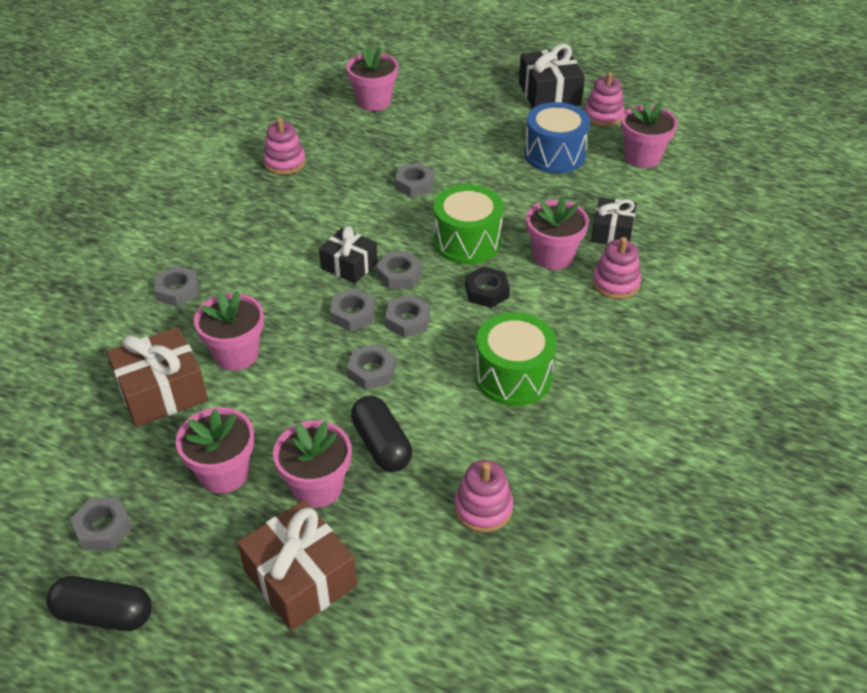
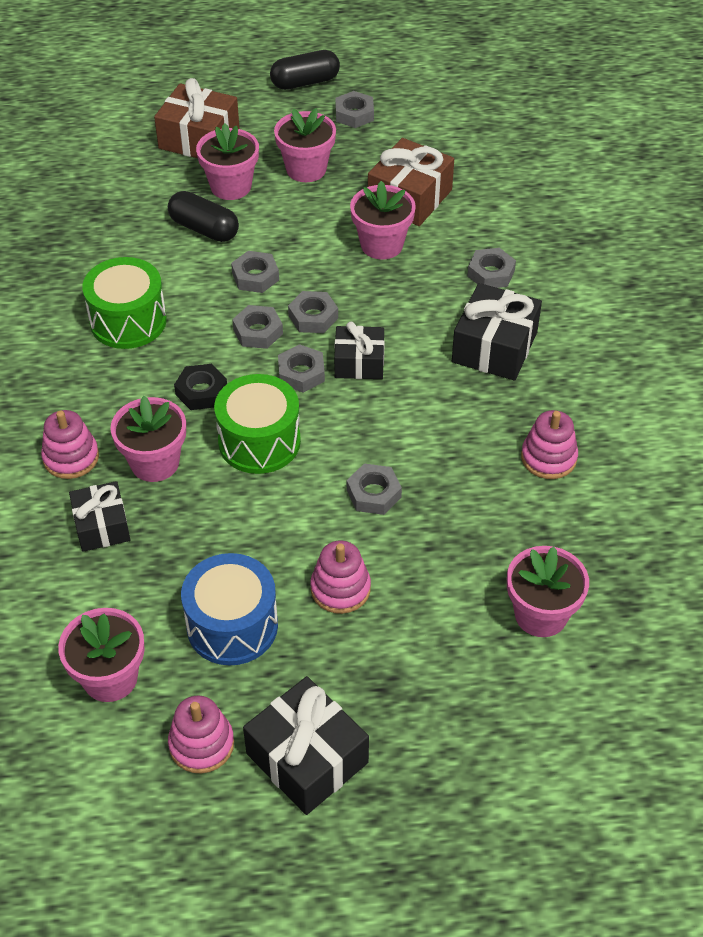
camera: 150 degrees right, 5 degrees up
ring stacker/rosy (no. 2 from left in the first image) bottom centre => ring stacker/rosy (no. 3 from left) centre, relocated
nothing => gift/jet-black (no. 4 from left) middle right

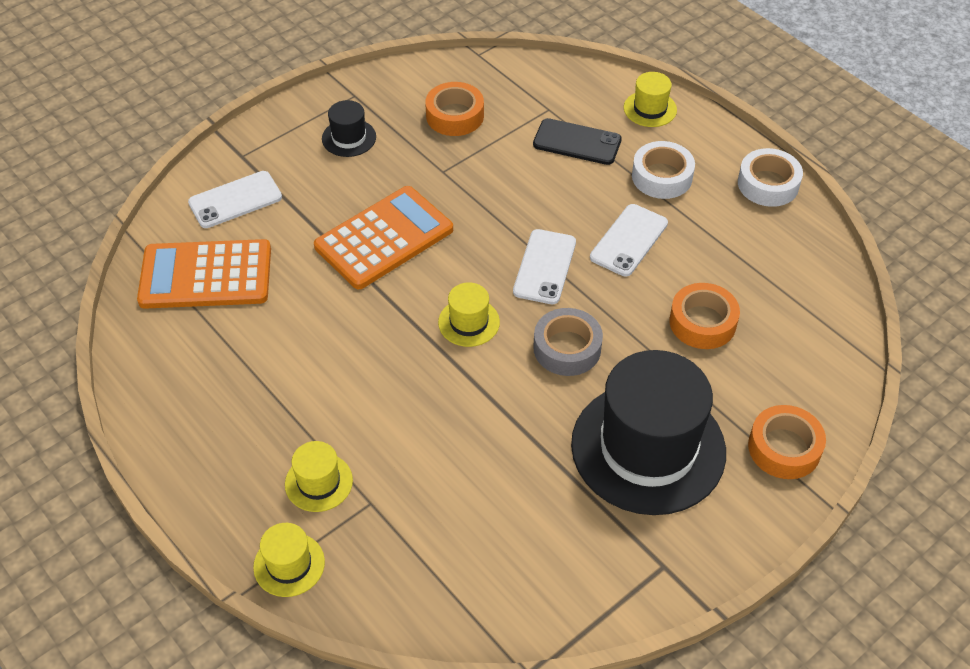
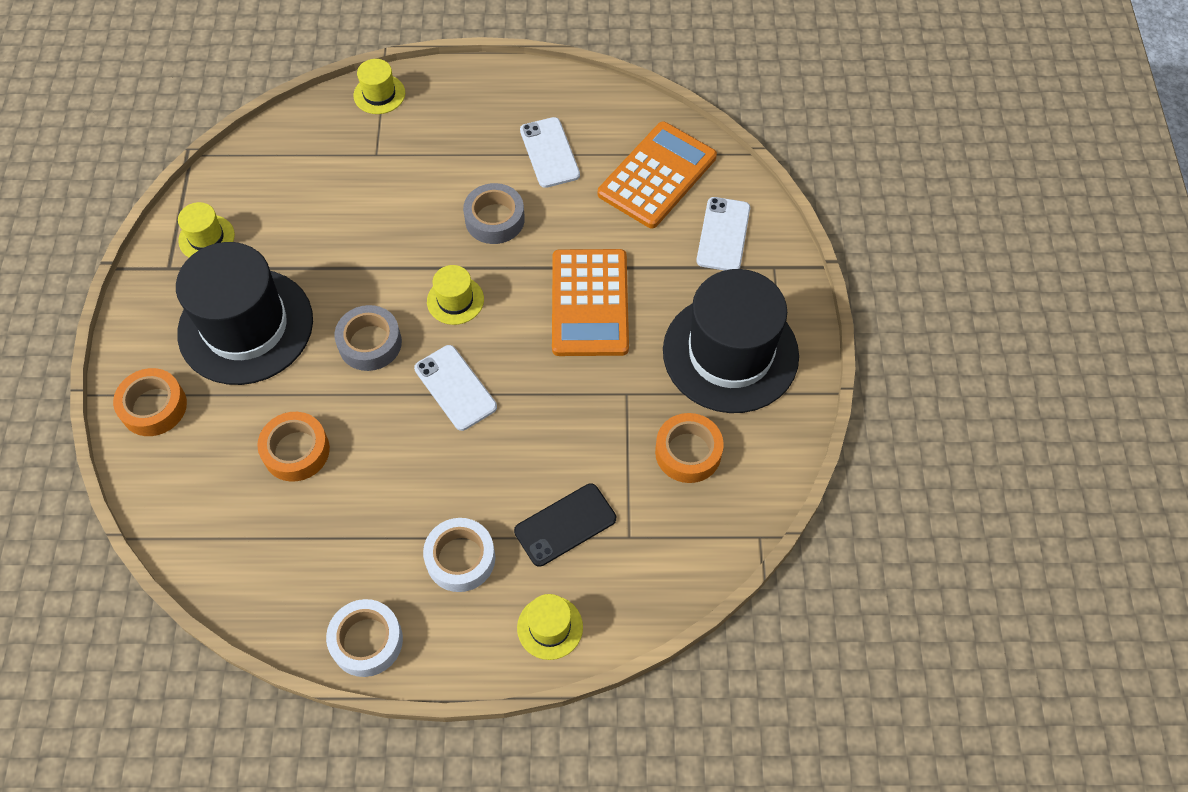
camera: 130 degrees right, 10 degrees up
hat/yellow (no. 2 from left in the first image) bottom left => hat/yellow (no. 1 from left) top left, relocated
nothing => roll of tape/grey (no. 2 from left) top centre
phone/white (no. 3 from left in the first image) centre => phone/white (no. 2 from left) top centre, relocated
hat/jet-black (no. 1 from left in the first image) top centre => hat/jet-black (no. 2 from left) centre, x2.32

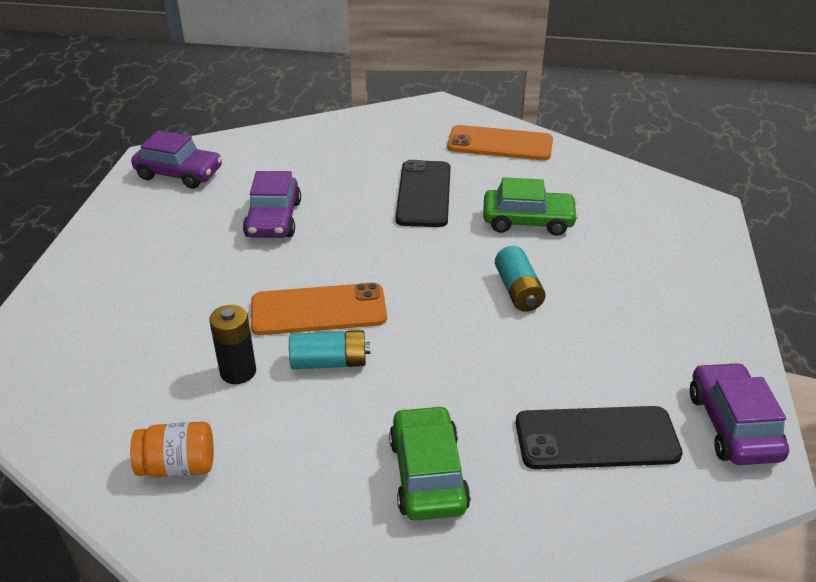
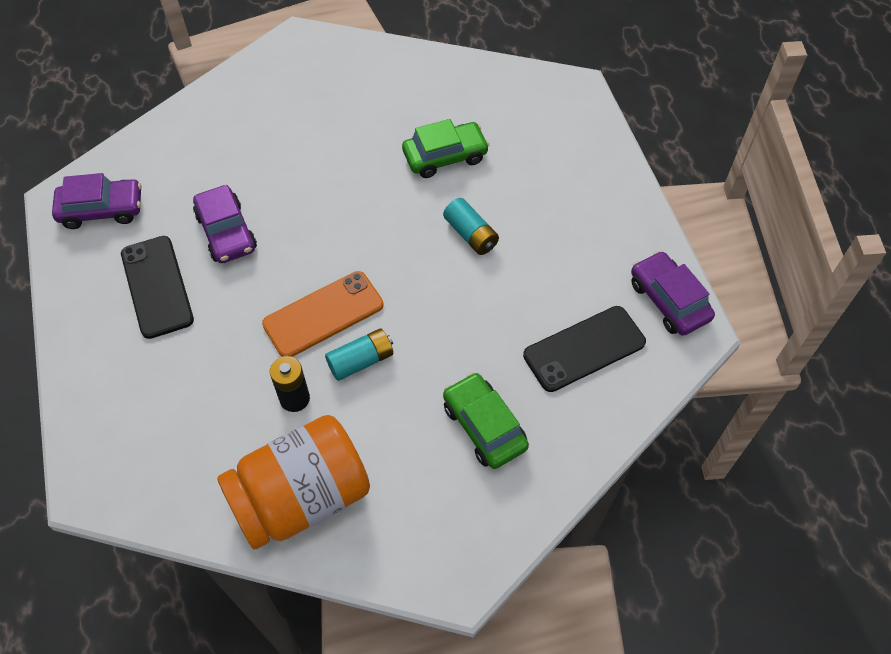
camera: 25 degrees left, 20 degrees up
phone/jet-black (no. 1 from left) top centre => phone/jet-black (no. 1 from left) middle left, relocated
jar/orange bottom left, x2.17
phone/orange (no. 2 from left) top centre => nothing

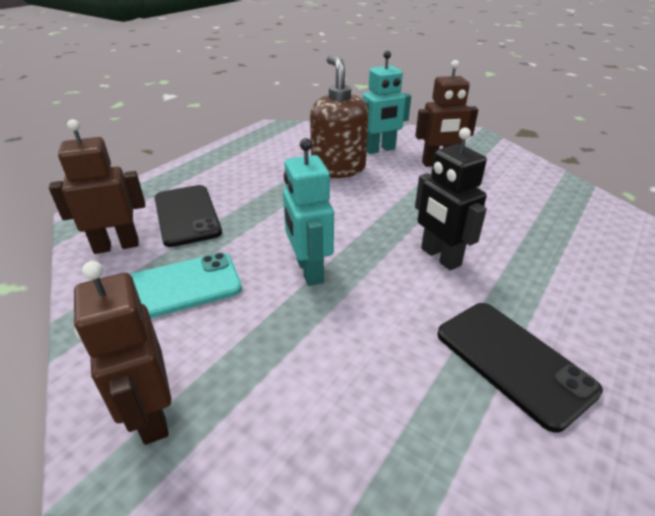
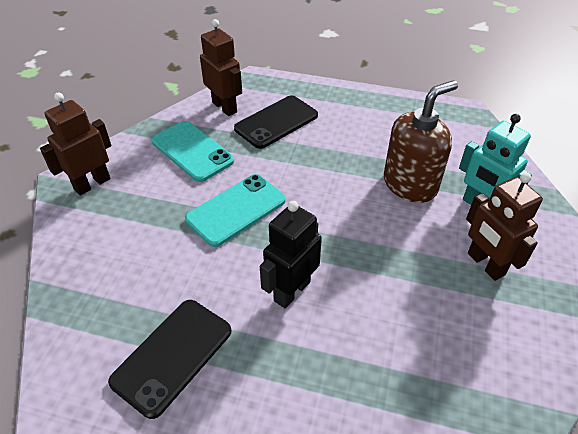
camera: 70 degrees right, 10 degrees up
toy robot/turquoise (no. 1 from left) centre => phone/turquoise (no. 2 from left) centre

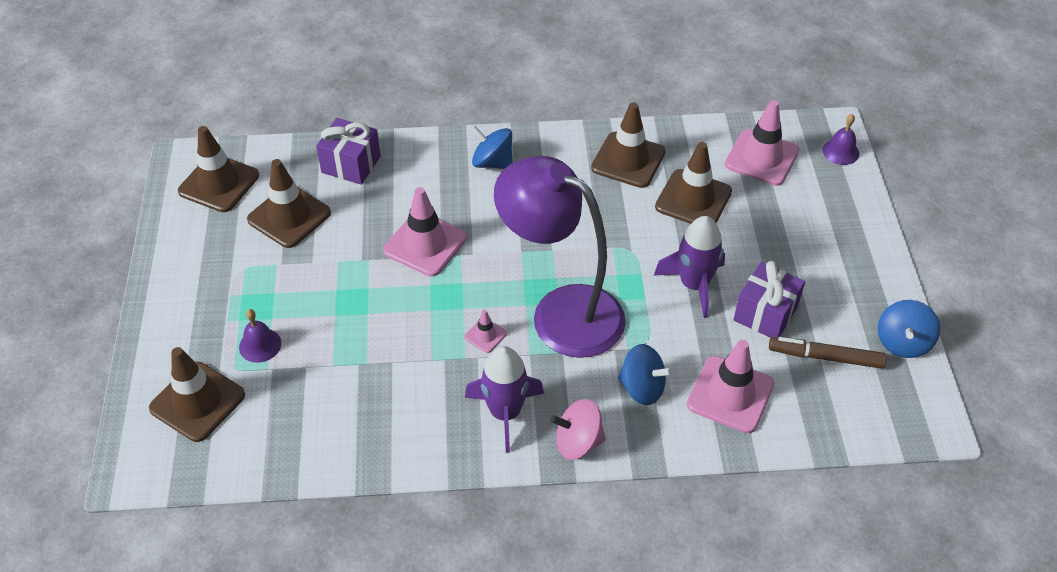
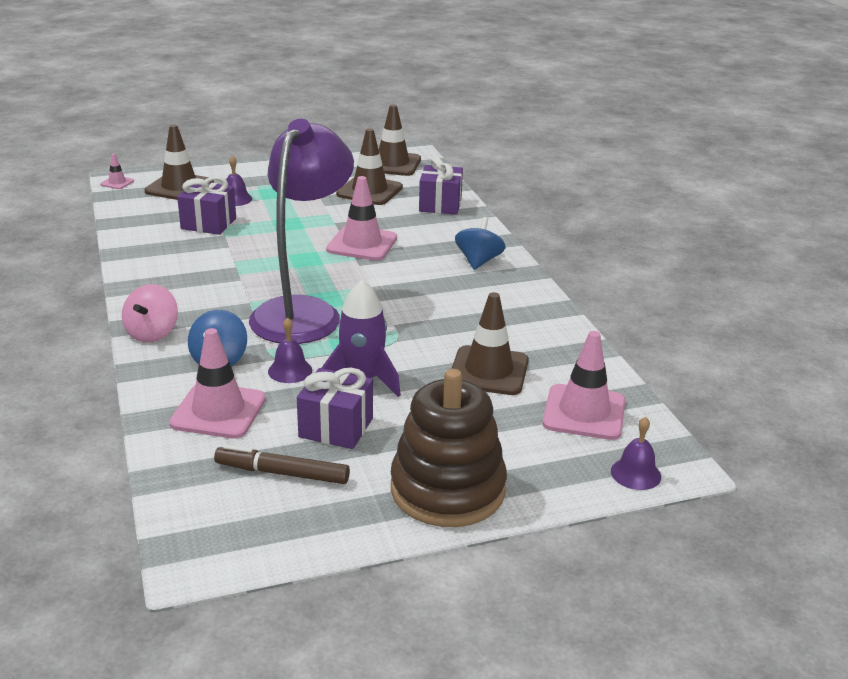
camera: 75 degrees right, 20 degrees down
traffic cone/rosy (no. 2 from left in the first image) centre => traffic cone/rosy (no. 1 from left) top left, relocated
spinning top/rosy bottom centre => spinning top/rosy middle left, 150 degrees counterclockwise
nothing => gift/royal purple (no. 1 from left) top left
marker pen/russet middle right => marker pen/russet bottom left, 75 degrees counterclockwise
nothing => bell/royal purple (no. 2 from left) centre
nothing => ring stacker/russet centre
rocket/royal purple (no. 1 from left) bottom centre => nothing
traffic cone/russet (no. 4 from left) top centre => nothing
spinning top/blue (no. 3 from left) middle right => nothing

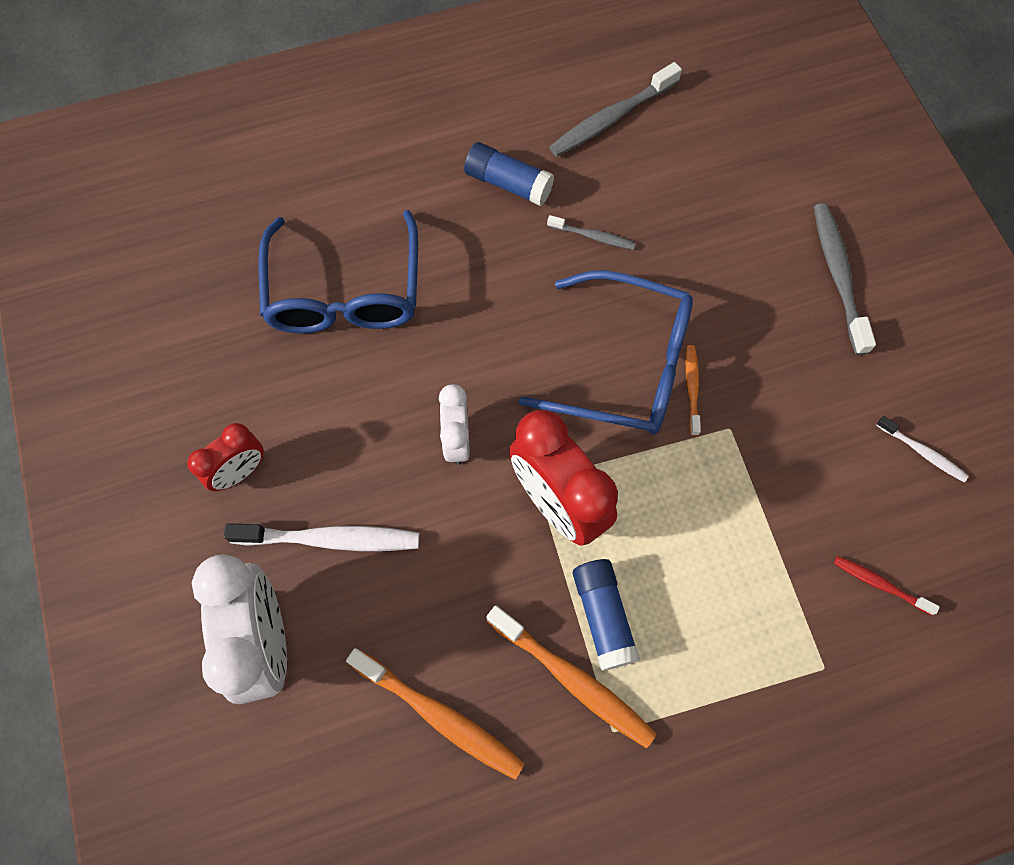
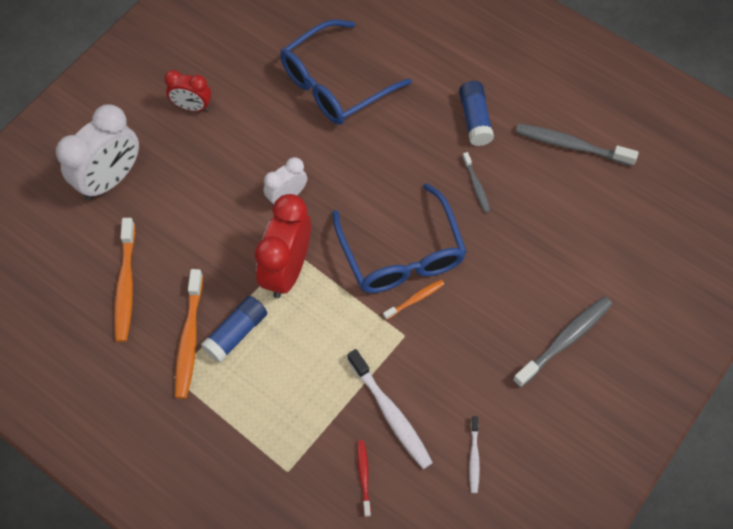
camera: 55 degrees right, 5 degrees down
tooth brush/white (no. 1 from left) middle left => tooth brush/white (no. 1 from left) bottom centre, relocated

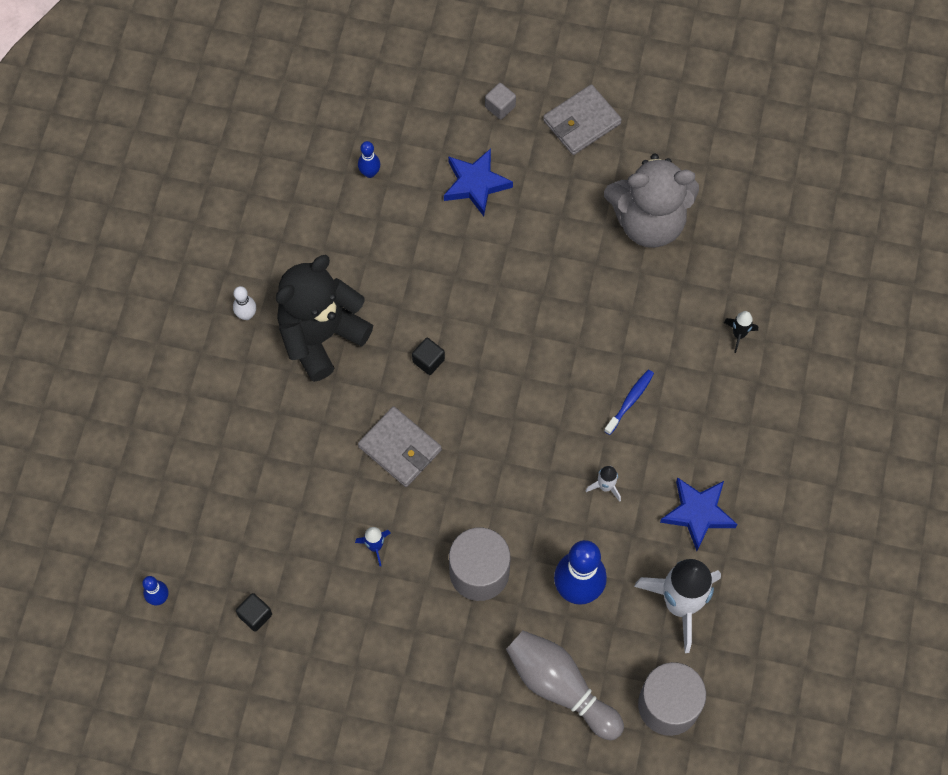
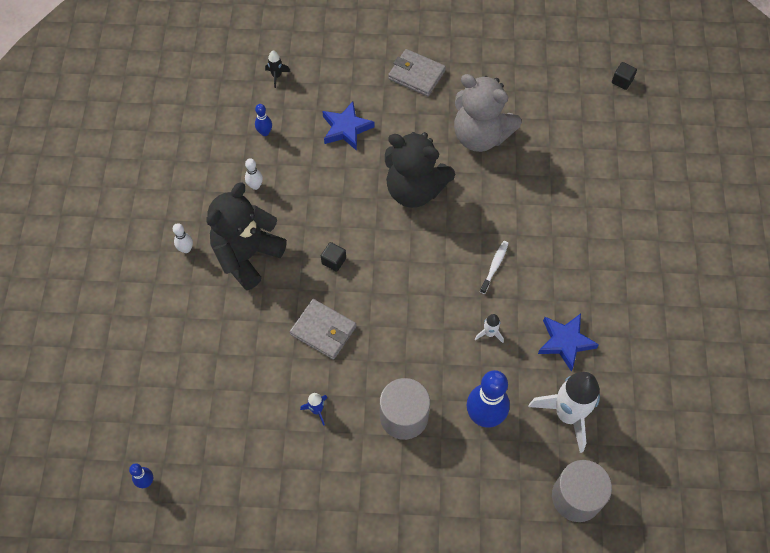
camera: 10 degrees left, 5 degrees down
nothing => tenpin/white (no. 2 from left) top left
rocket/jet-black middle right => rocket/jet-black top centre, relocated
nothing => stuffed bear/jet-black (no. 2 from left) top centre
billfold/grey (no. 2 from left) top centre, 75 degrees clockwise
stuffed bear/grey top right => stuffed bear/grey top centre, 45 degrees clockwise
tooth brush/blue centre => tooth brush/white centre
solid cube/jet-black (no. 1 from left in the first image) bottom left => solid cube/jet-black (no. 2 from left) top right, relocated
solid cube/grey top centre => nothing
tenpin/grey bottom centre => nothing

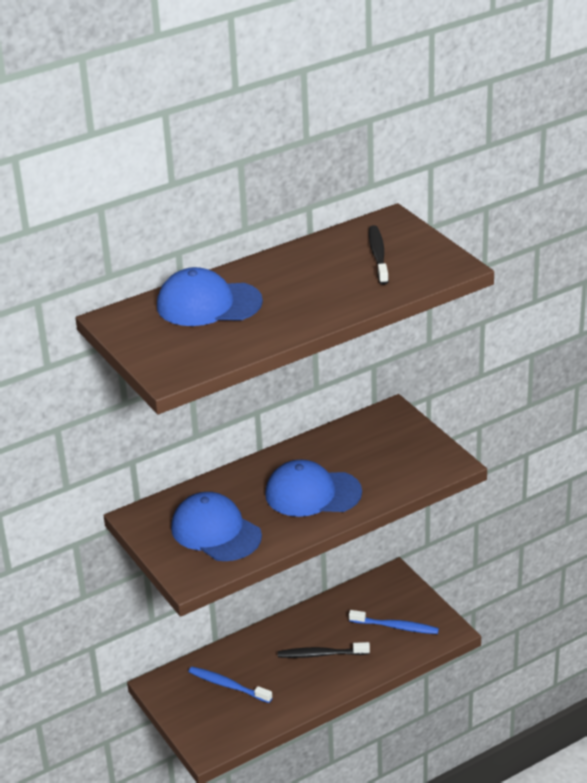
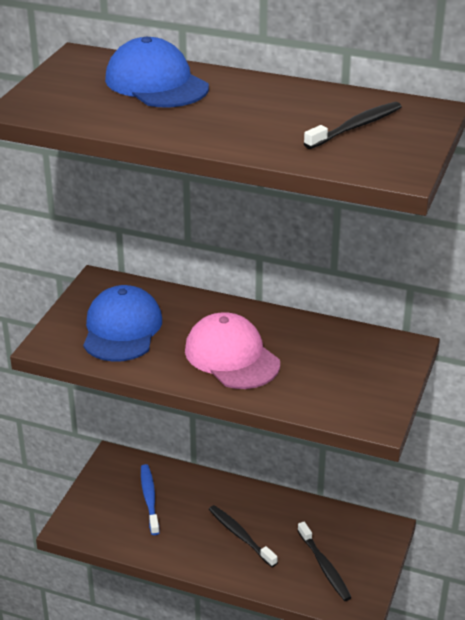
camera: 50 degrees right, 0 degrees up
baseball cap/blue (no. 3 from left) centre => baseball cap/rosy centre
tooth brush/blue (no. 2 from left) bottom right => tooth brush/jet-black (no. 2 from left) bottom right

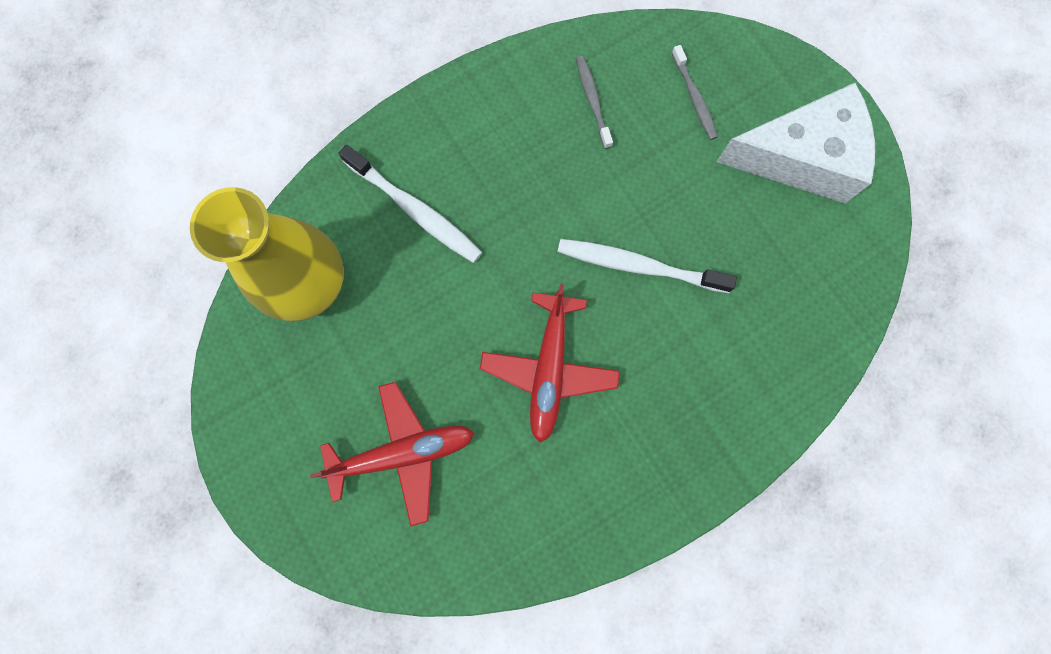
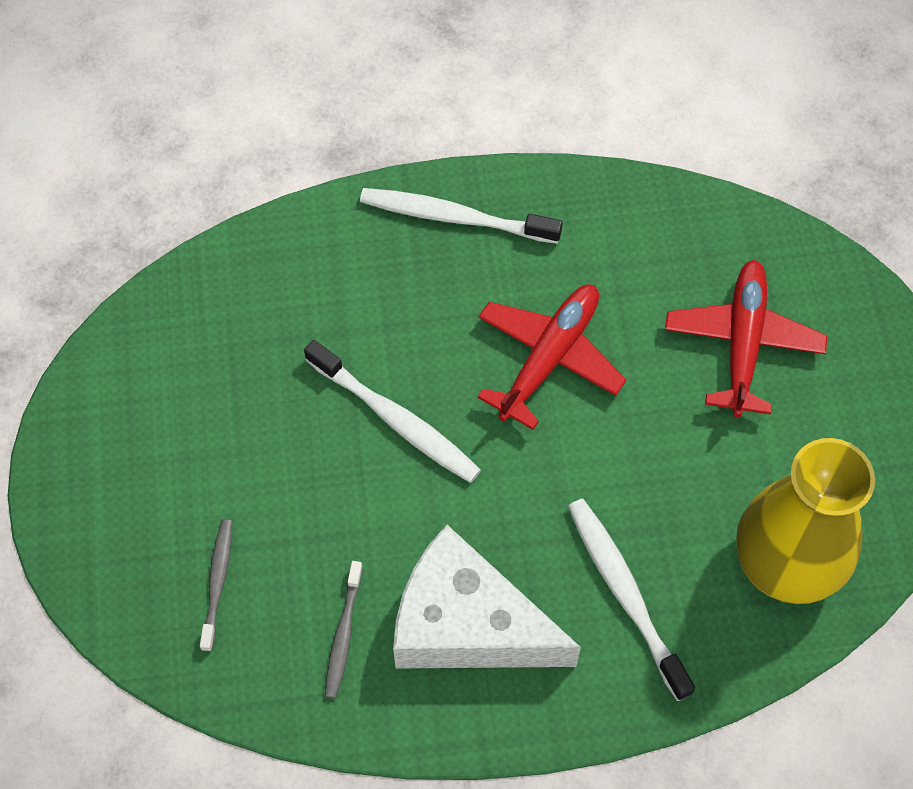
camera: 155 degrees left, 15 degrees down
nothing => tooth brush/white (no. 2 from left) top centre
cheese wedge/white top right => cheese wedge/white bottom centre, relocated
aeroplane/scarlet (no. 1 from left in the first image) bottom centre => aeroplane/scarlet (no. 2 from left) middle right, 90 degrees clockwise

